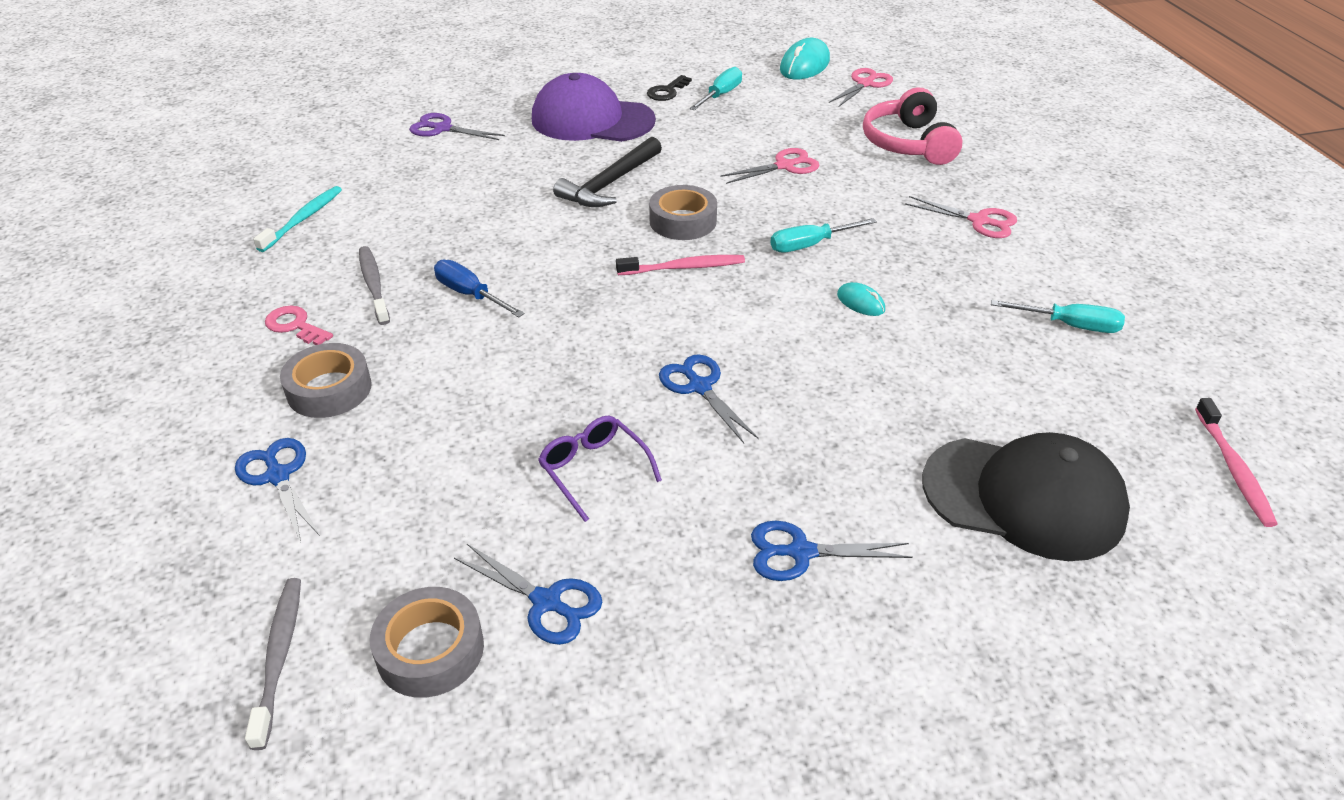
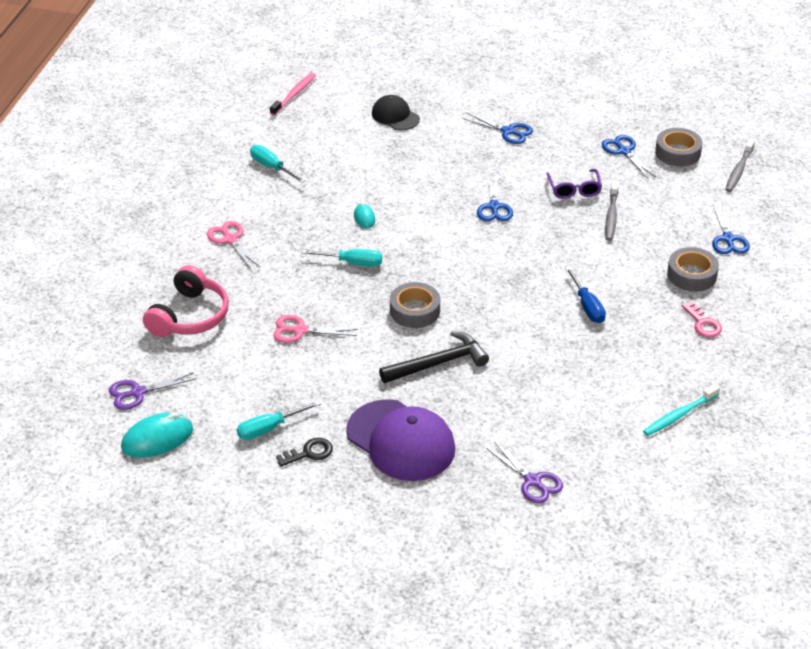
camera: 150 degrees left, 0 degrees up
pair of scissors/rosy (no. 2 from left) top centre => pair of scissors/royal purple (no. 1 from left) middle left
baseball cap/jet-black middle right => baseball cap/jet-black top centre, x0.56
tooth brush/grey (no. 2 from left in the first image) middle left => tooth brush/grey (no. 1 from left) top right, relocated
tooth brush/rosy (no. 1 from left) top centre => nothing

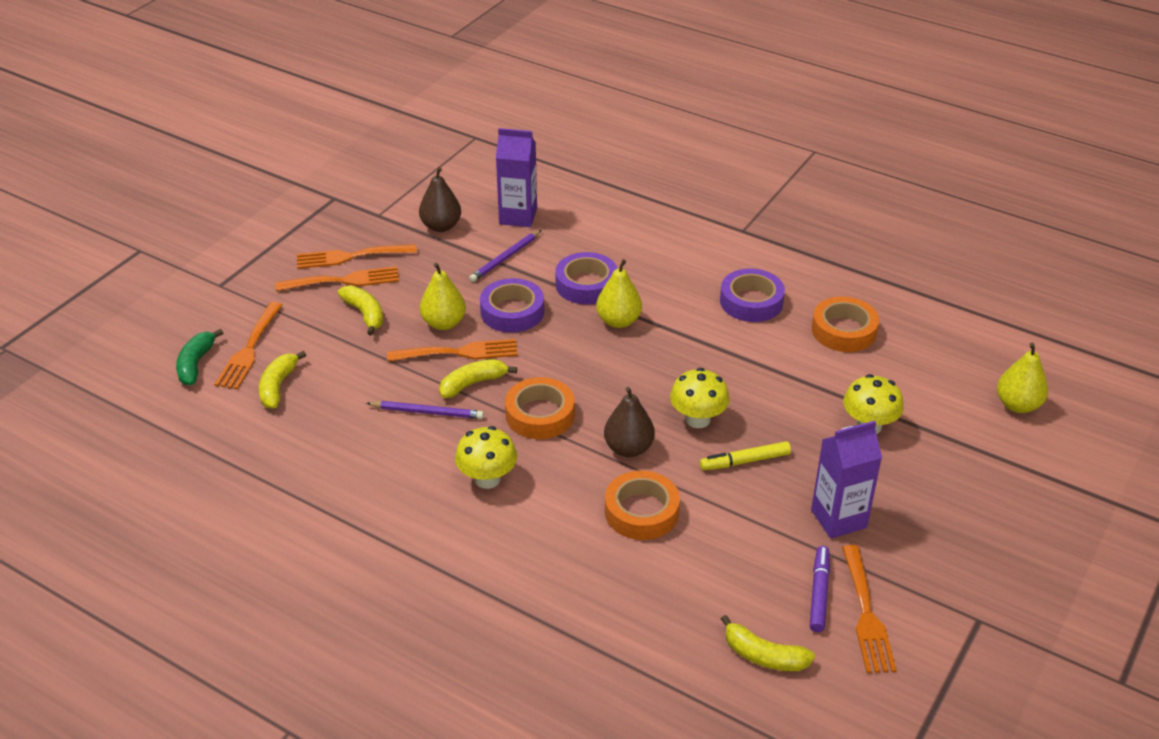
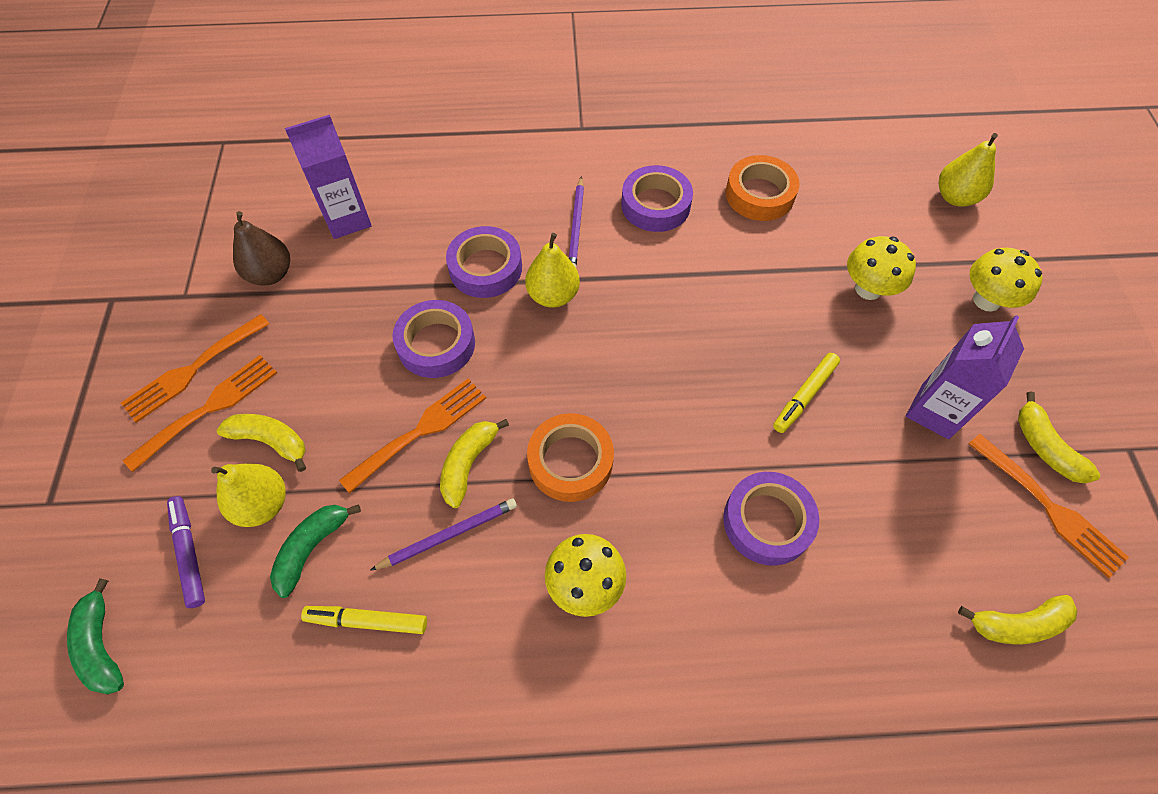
camera: 35 degrees left, 20 degrees up
marker pen/royal purple bottom right => marker pen/royal purple bottom left, relocated
pear fruit/yellow (no. 1 from left) centre => pear fruit/yellow (no. 1 from left) middle left, relocated
nothing => toy banana/leaf-green (no. 2 from left) bottom left
nothing => marker pen/yellow (no. 1 from left) bottom left
pencil/royal purple (no. 2 from left) centre => pencil/royal purple (no. 2 from left) top centre, relocated
roll of tape/orange (no. 2 from left) bottom centre => roll of tape/royal purple (no. 4 from left) centre
mushroom/yellow (no. 2 from left in the first image) centre => mushroom/yellow (no. 3 from left) middle right, relocated
toy banana/yellow (no. 1 from left in the first image) middle left => toy banana/yellow (no. 4 from left) middle right, relocated
fork/orange (no. 1 from left) middle left => nothing
pear fruit/russet (no. 2 from left) centre => nothing

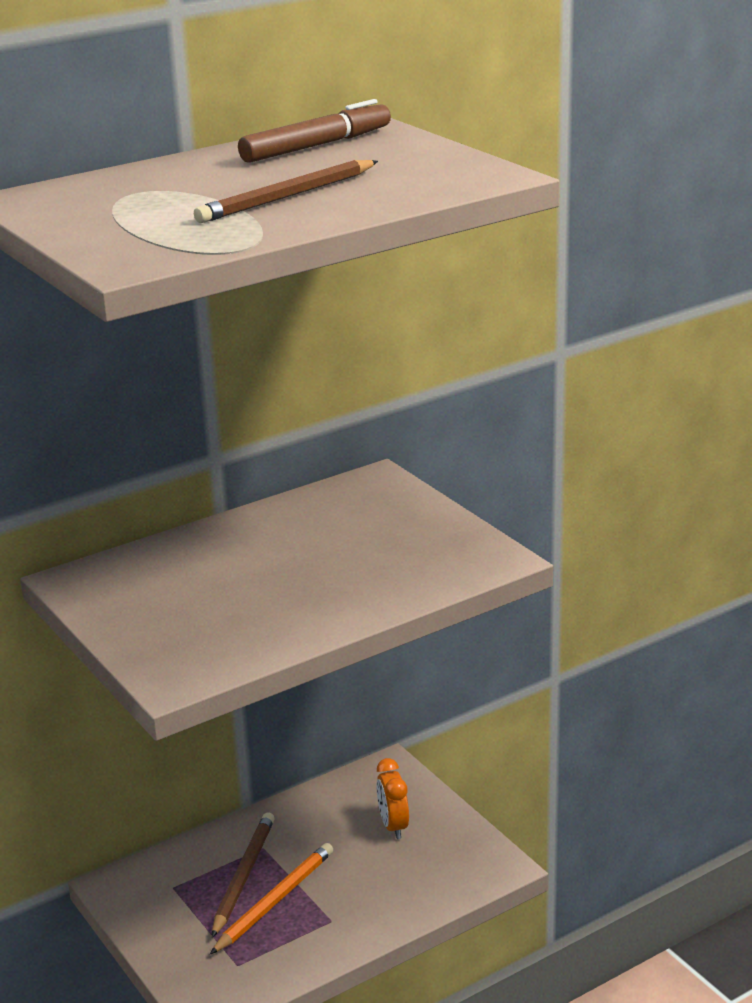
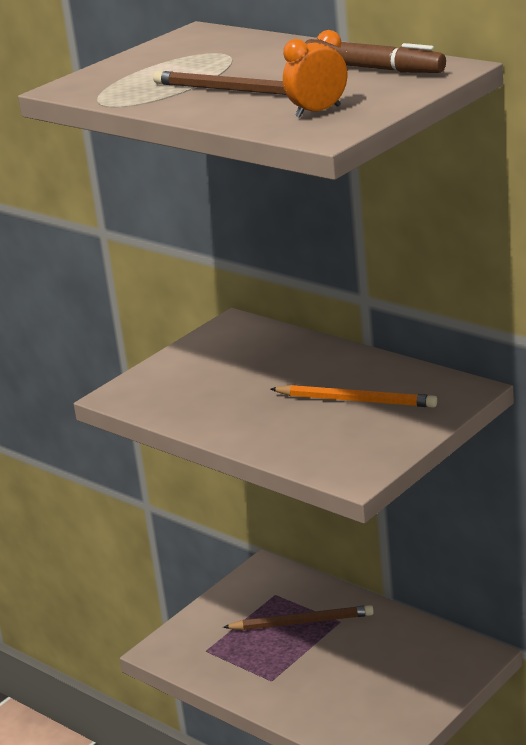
camera: 75 degrees right, 0 degrees up
pencil/orange bottom centre => pencil/orange middle right, relocated
clock/orange bottom centre => clock/orange top centre, relocated

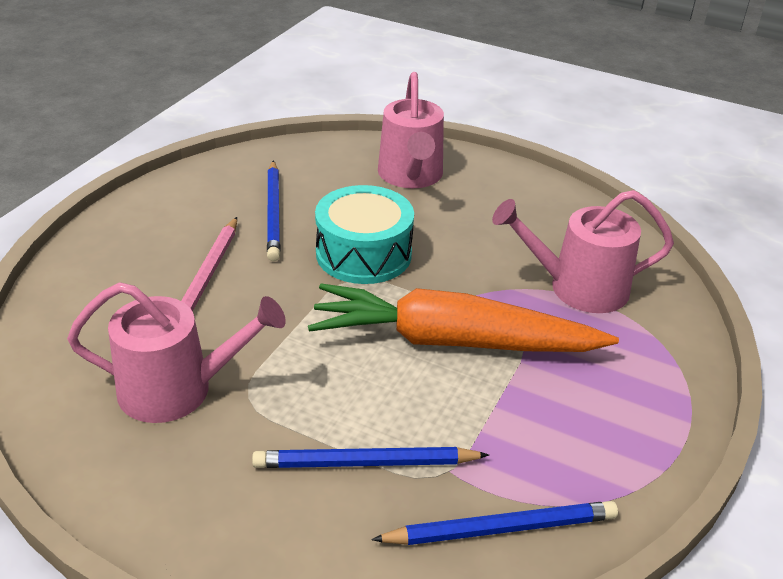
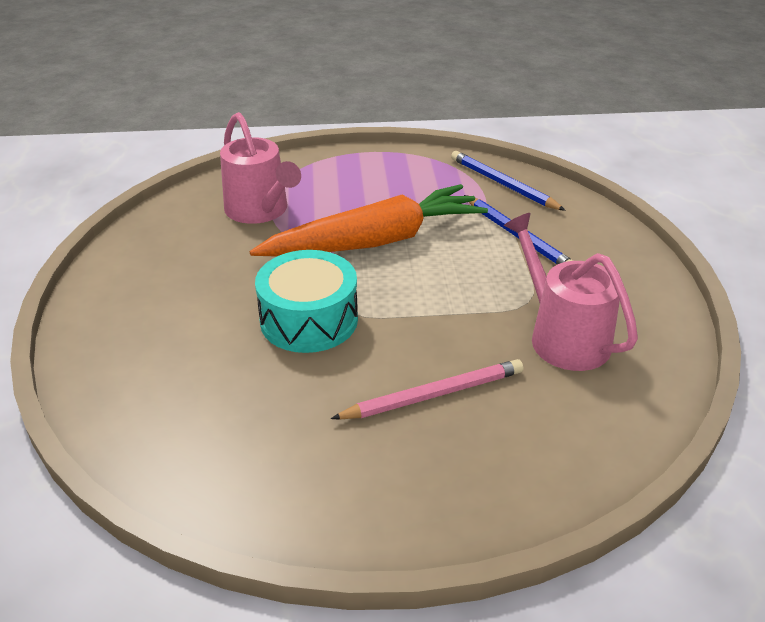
camera: 120 degrees left, 0 degrees up
toy carrot/orange centre, 90 degrees counterclockwise
pencil/blue (no. 1 from left) centre => nothing
sprinkling can/rosy (no. 2 from left) top centre => nothing

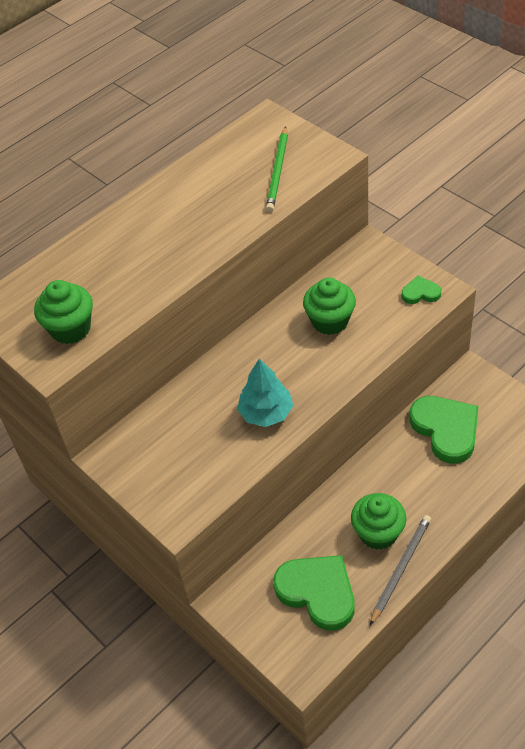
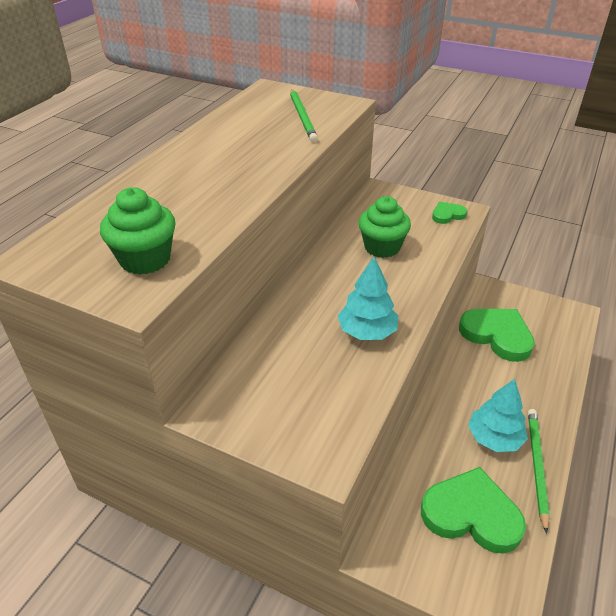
camera: 25 degrees left, 10 degrees down
cupcake/leaf-green (no. 3 from left) bottom right => tree/turquoise (no. 2 from left) bottom right
pencil/grey bottom right => pencil/leaf-green (no. 2 from left) bottom right

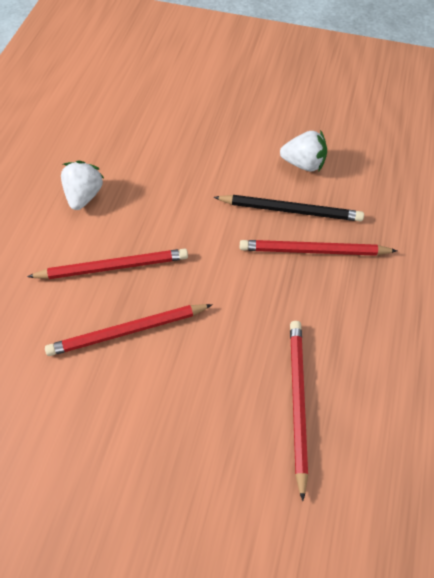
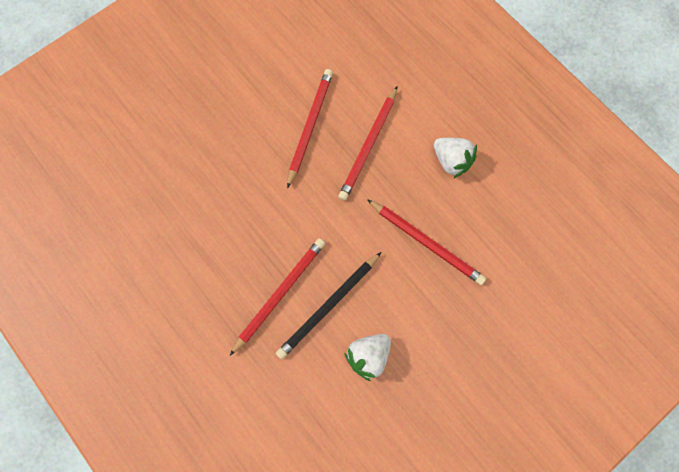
camera: 125 degrees right, 15 degrees up
pencil/scarlet (no. 3 from left in the first image) bottom right => pencil/scarlet (no. 4 from left) centre, relocated

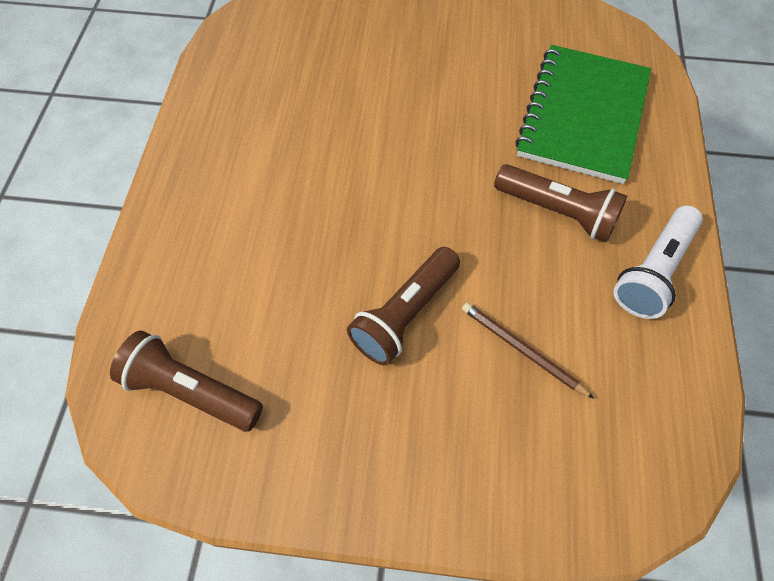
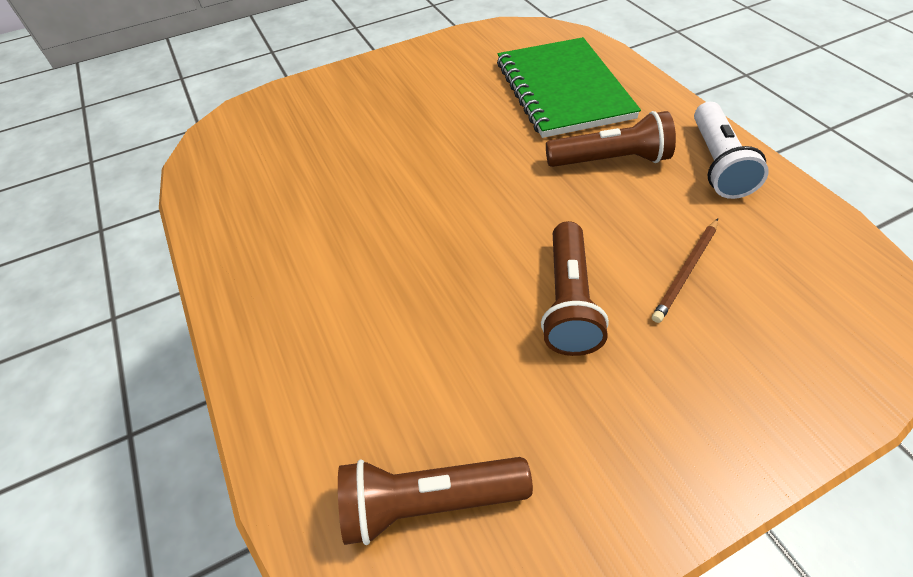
camera: 30 degrees left, 10 degrees down
pencil/russet middle right, 60 degrees counterclockwise

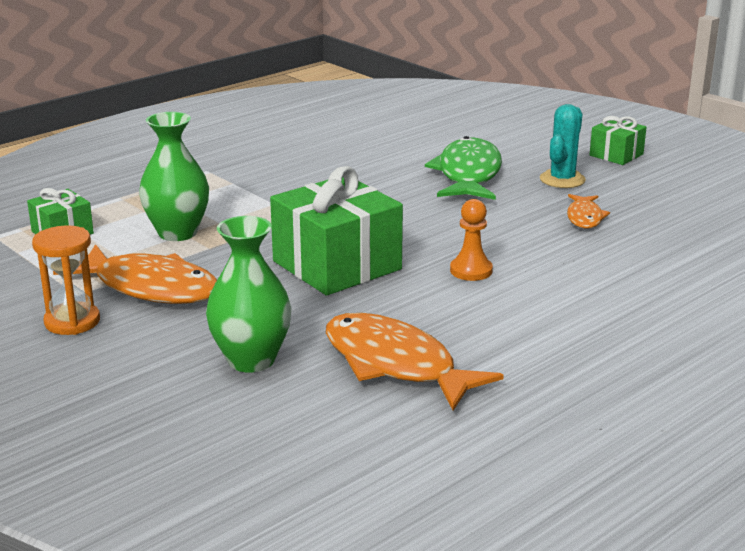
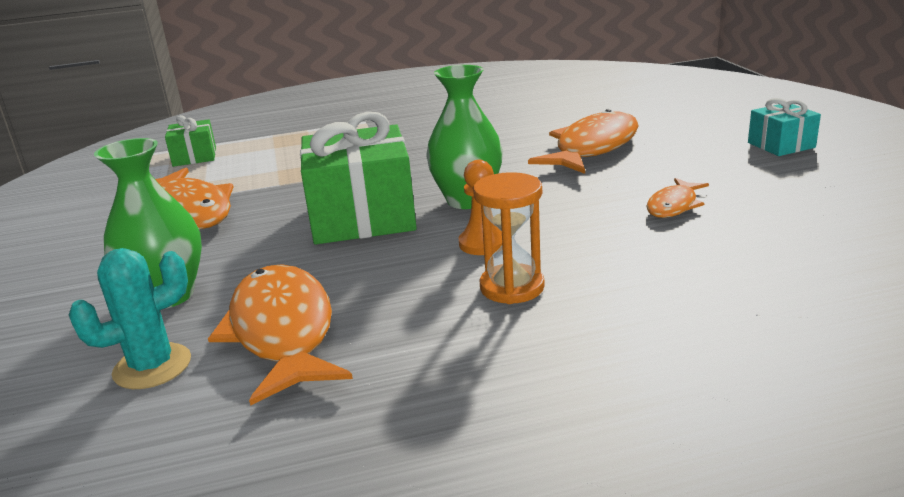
camera: 30 degrees right, 0 degrees up
cactus/turquoise top right => cactus/turquoise middle left, relocated
flower vase/leaf-green (no. 1 from left in the first image) top left => flower vase/leaf-green (no. 2 from left) top centre, relocated
sand timer/orange middle left => sand timer/orange centre, relocated
fish/leaf-green top centre => fish/orange (no. 3 from left) top centre
gift/leaf-green (no. 3 from left) top right => gift/turquoise top right

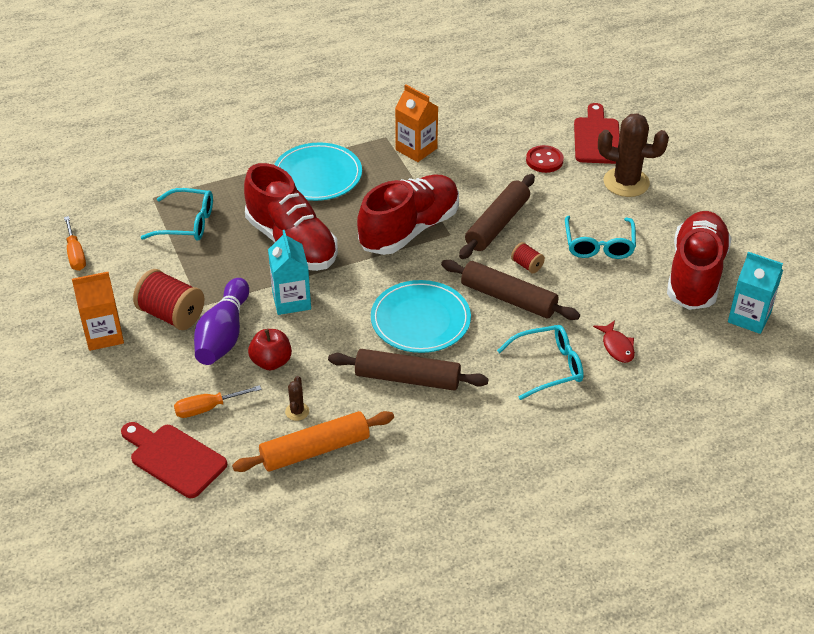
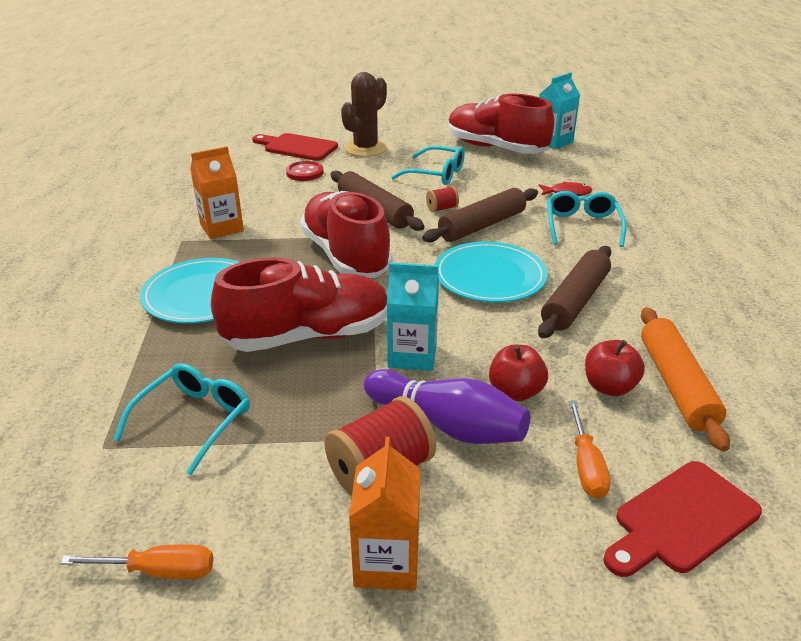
camera: 70 degrees left, 10 degrees down
cactus/russet (no. 1 from left) centre => apple fruit/scarlet (no. 2 from left) middle right

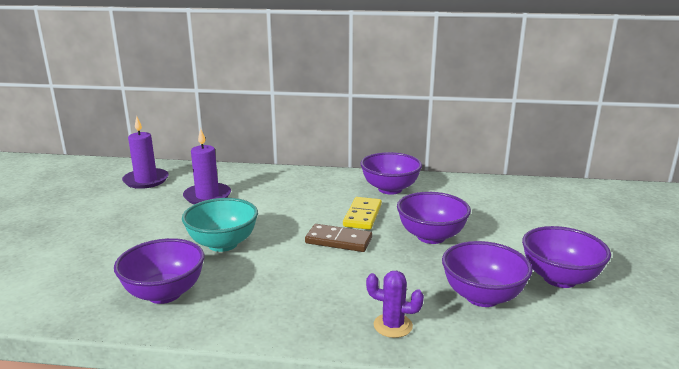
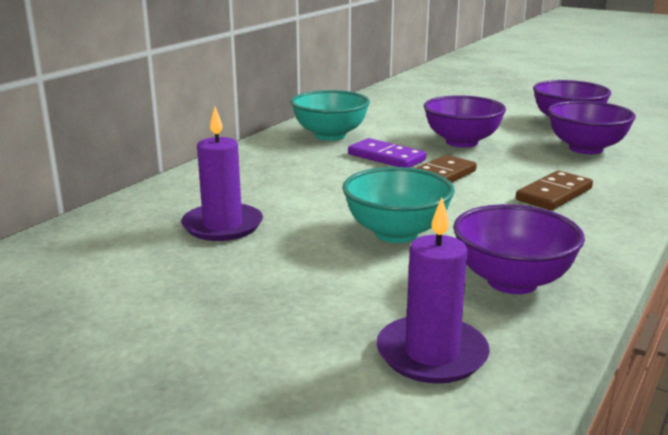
camera: 65 degrees left, 0 degrees up
deep dish/royal purple (no. 2 from left) centre => deep dish/turquoise (no. 1 from left) top centre
domino tile/yellow centre => domino tile/royal purple centre
wax candle/royal purple (no. 1 from left in the first image) middle left => wax candle/royal purple (no. 2 from left) bottom centre, relocated
nothing => domino tile/russet (no. 2 from left) middle right
cactus/royal purple bottom centre => nothing

